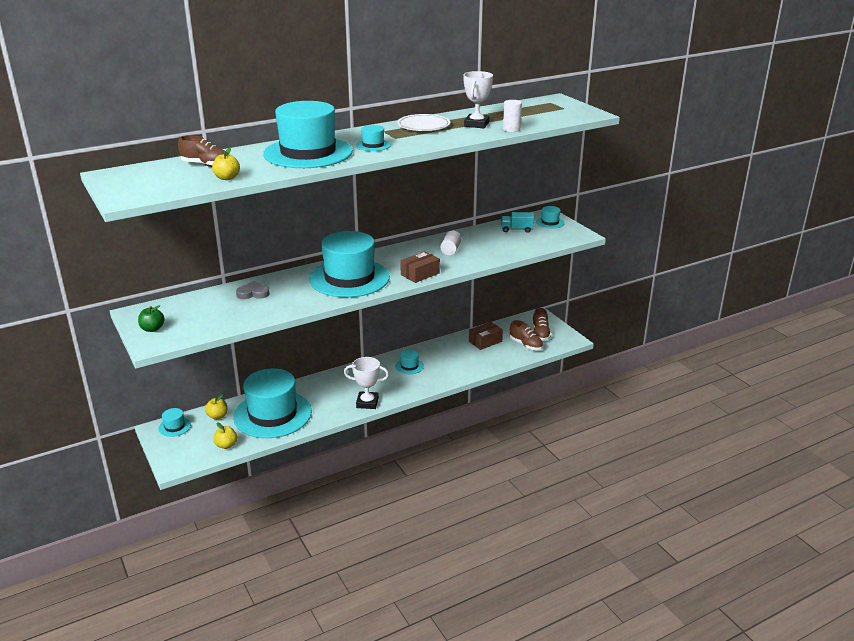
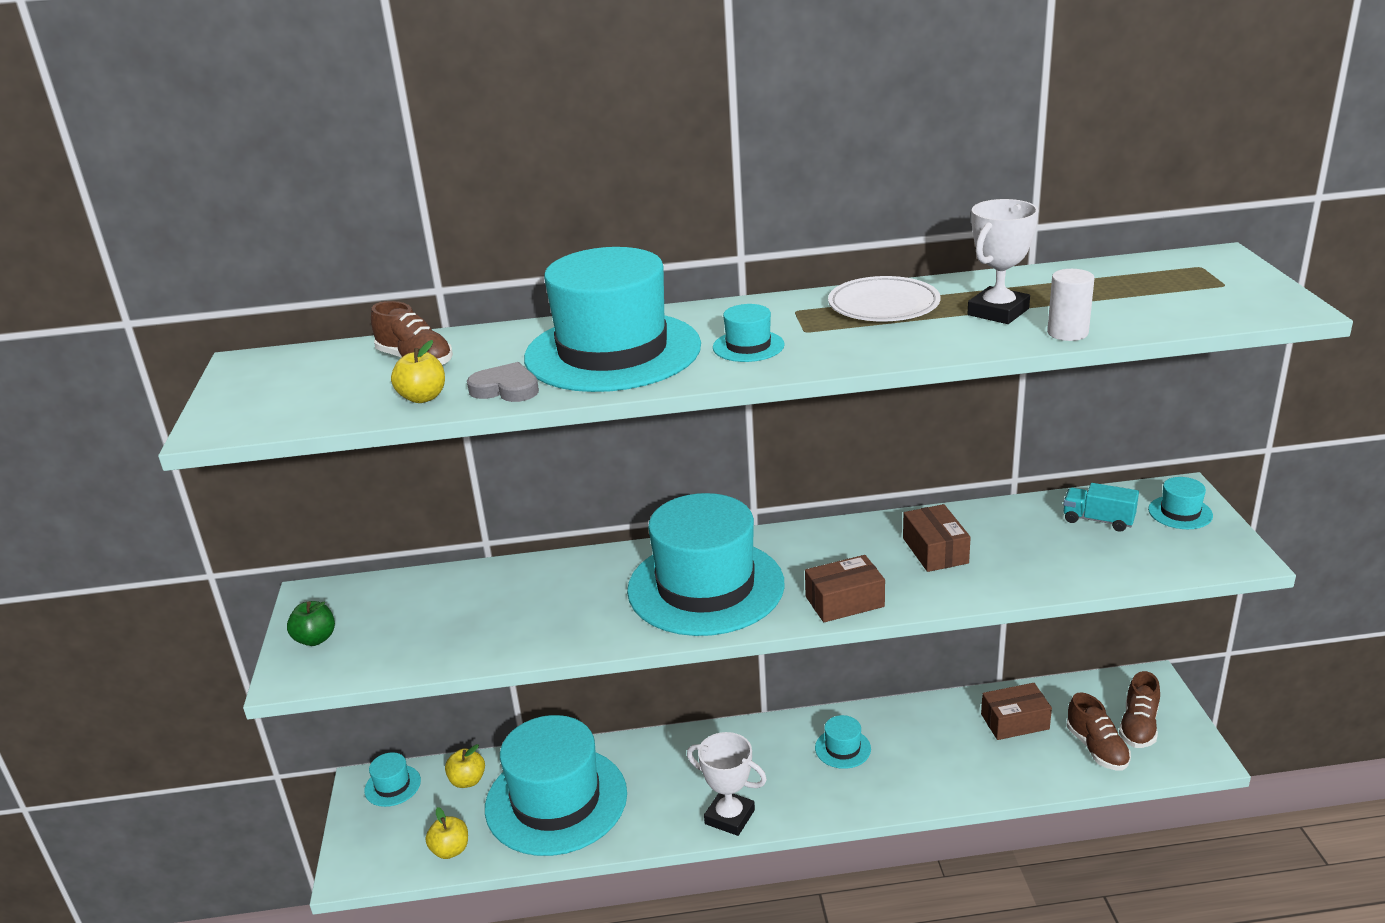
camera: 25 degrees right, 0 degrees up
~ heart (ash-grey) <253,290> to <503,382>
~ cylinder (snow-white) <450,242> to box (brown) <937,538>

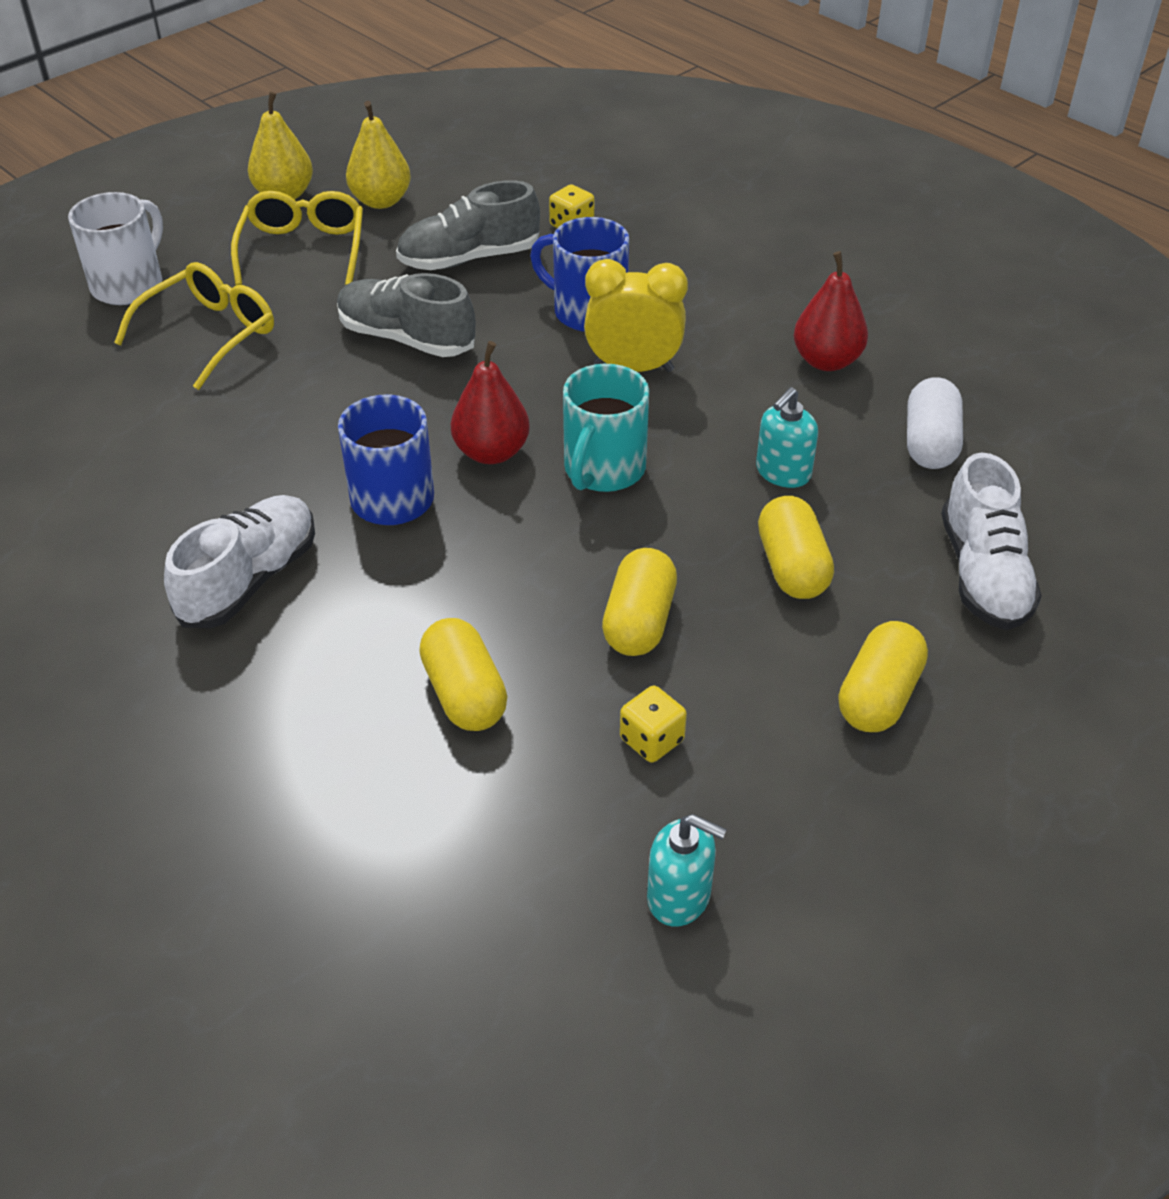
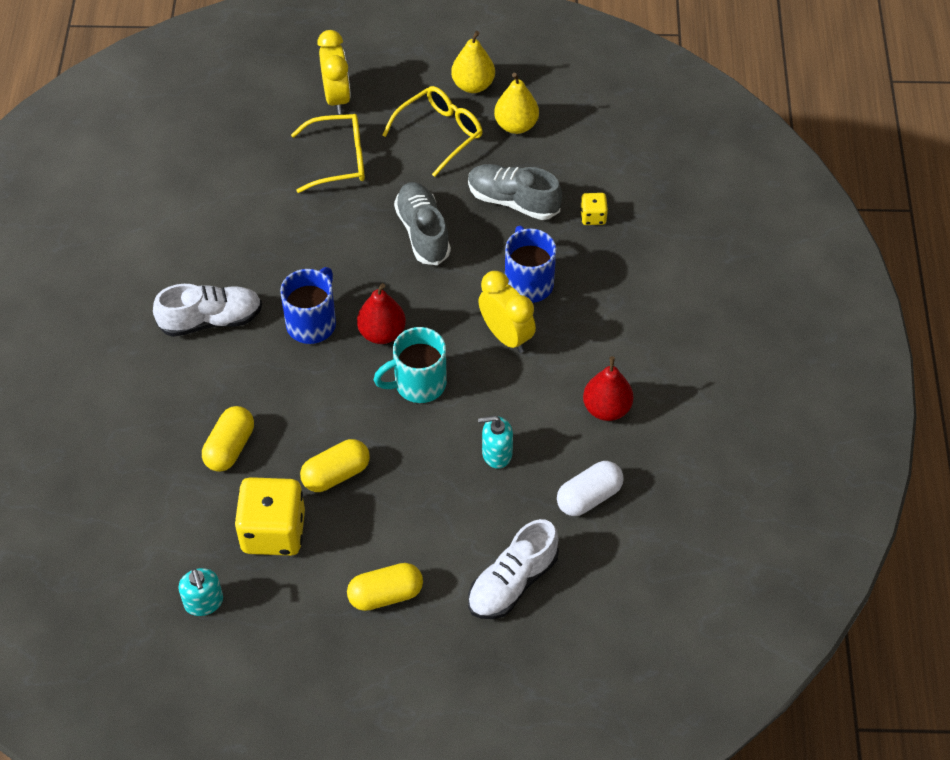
camera: 45 degrees right, 10 degrees up
- pill (golden) <796,547>
~ coffee mug (snow-white) <115,248> to bedside clock (golden) <334,72>
~ die (golden) <653,724> = <269,516> x2.16

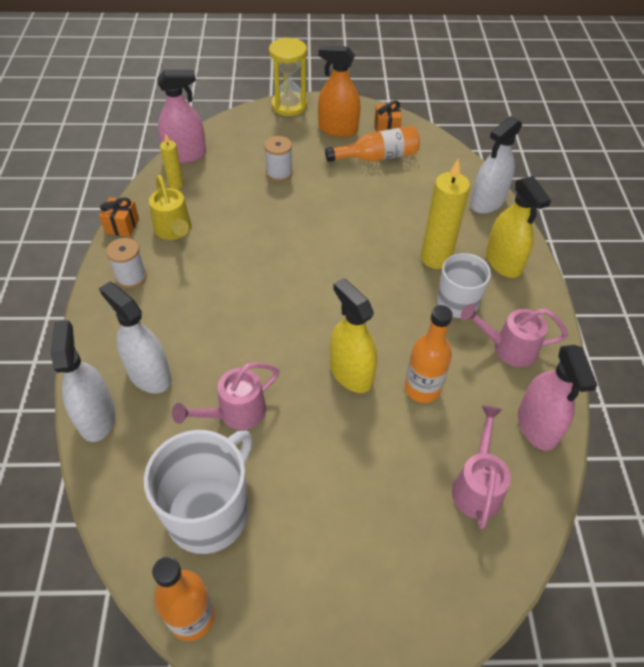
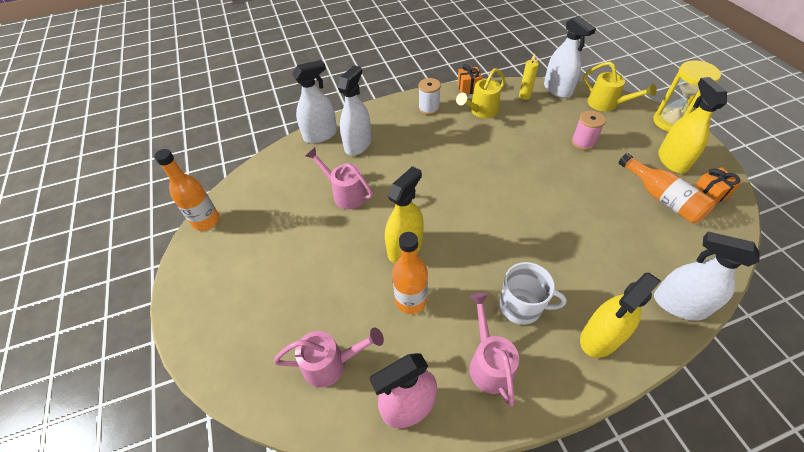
camera: 75 degrees right, 0 degrees up
- coffee mug (snow-white) <198,492>
- wax candle (golden) <445,214>
+ sprinkling can (golden) <620,87>
~ spray cleaner (rose-pink) <181,116> to spray cleaner (snow-white) <570,57>
~ bobbin (snow-white) <278,159> to bobbin (rose-pink) <588,130>
~ spray cleaner (orange) <339,91> to spray cleaner (golden) <692,125>

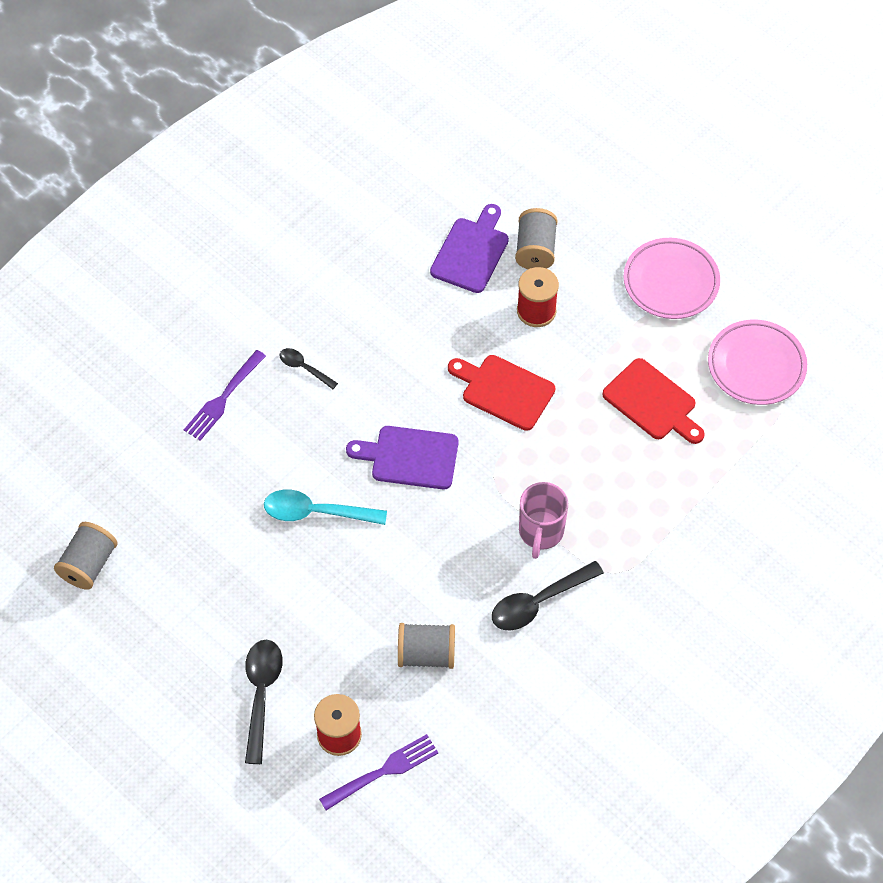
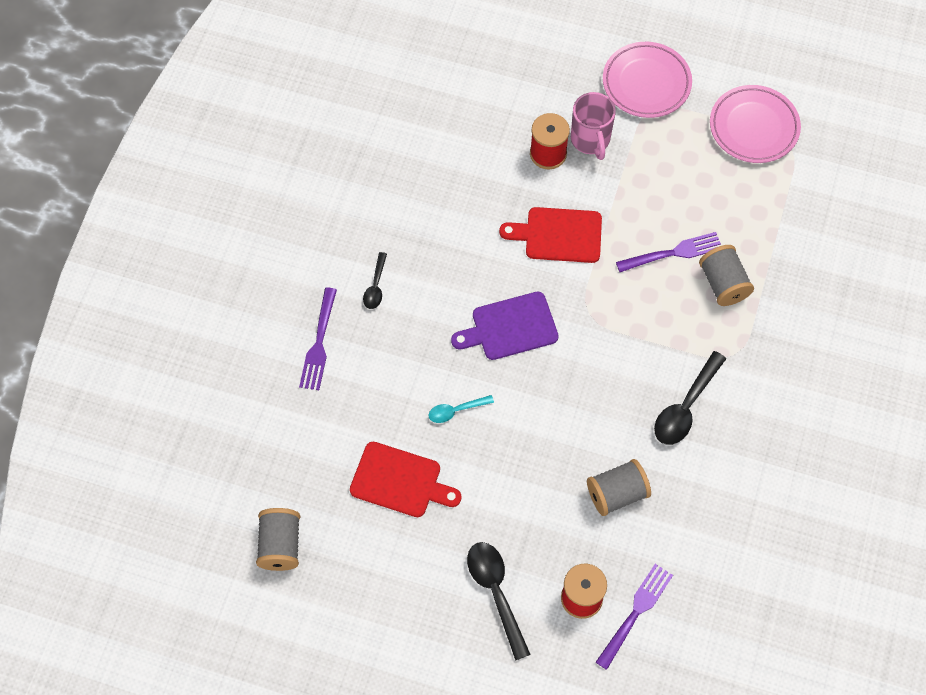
camera: 25 degrees left, 5 degrees up
- bread board (violet) <469,248>
+ dinner fork (violet) <668,252>
~ bobbin (ash-grey) <536,238> to <726,275>
~ coffee mug (rose-pink) <543,520> to <593,126>
~ bread board (red) <653,401> to <406,479>
~ teaspoon (ebony) <309,368> = <375,280> 90 degrees counterclockwise
~ teaspoon (aqua) <325,507> = <461,409> x0.57

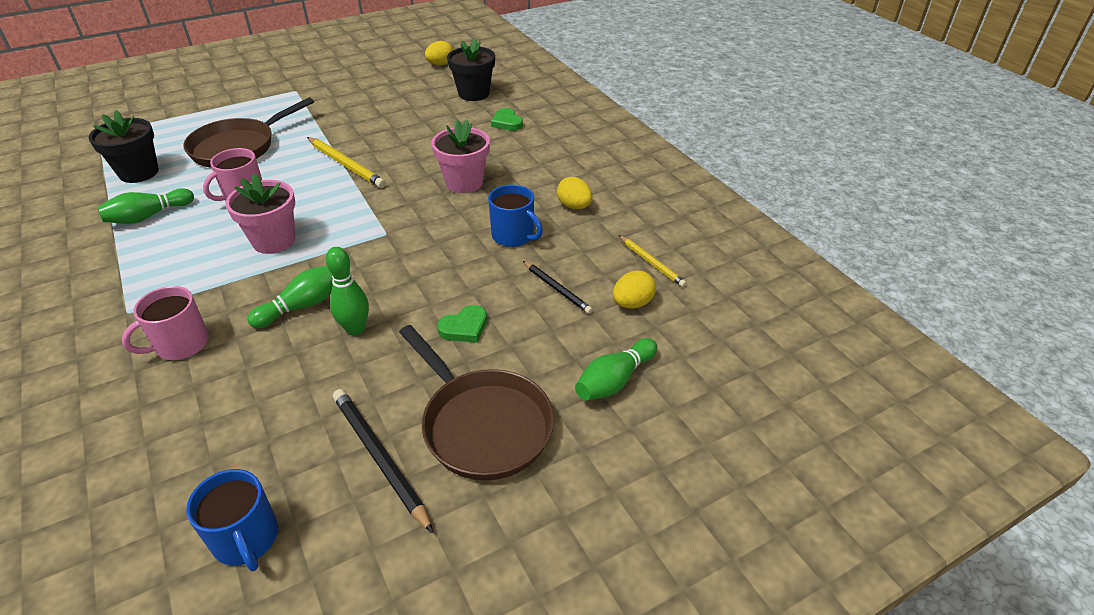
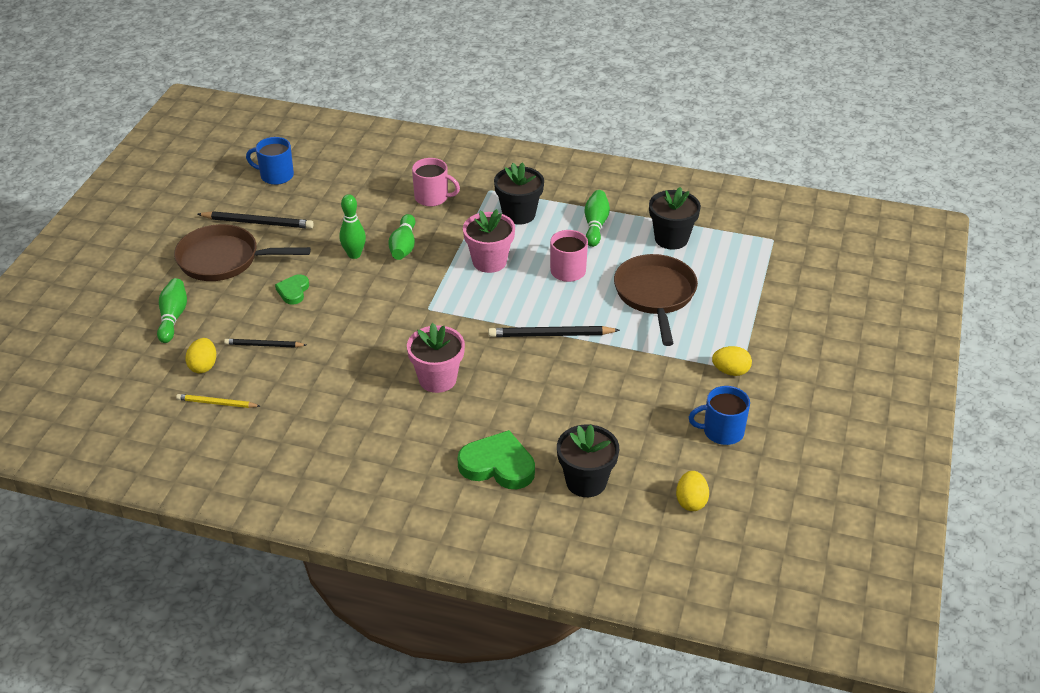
camera: 135 degrees right, 0 degrees up
+ flower pot (ebony) <519,193>
~ coffee mug (cobalt) <515,215> to <719,415>
~ toy egg (golden) <574,193> to <732,361>
~ pencil (golden) <346,162> to pencil (ebony) <554,331>
~ coffee mug (rose-pink) <165,323> = <436,182> 105 degrees clockwise
~ heart (leaf-green) <507,119> = <496,459> x1.77

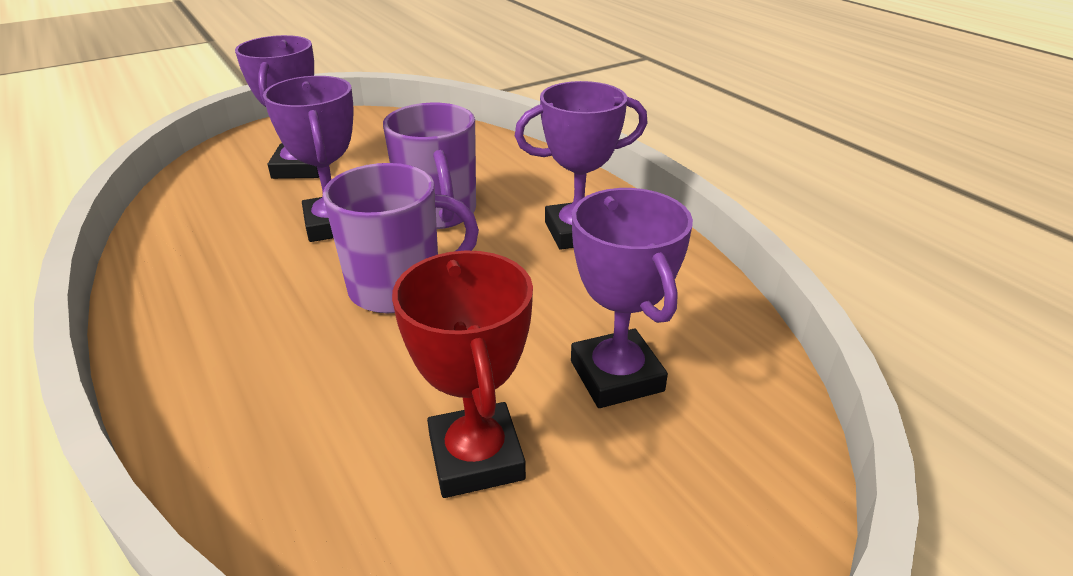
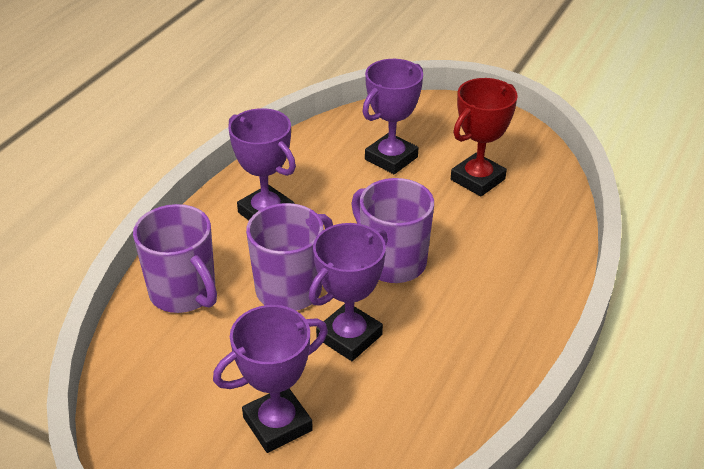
camera: 120 degrees left, 5 degrees up
+ coffee mug (violet) <175,258>

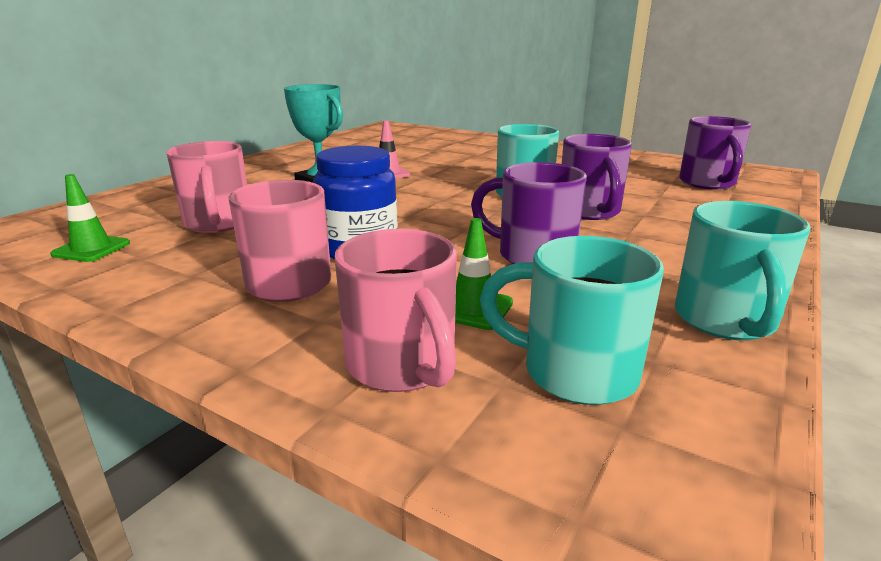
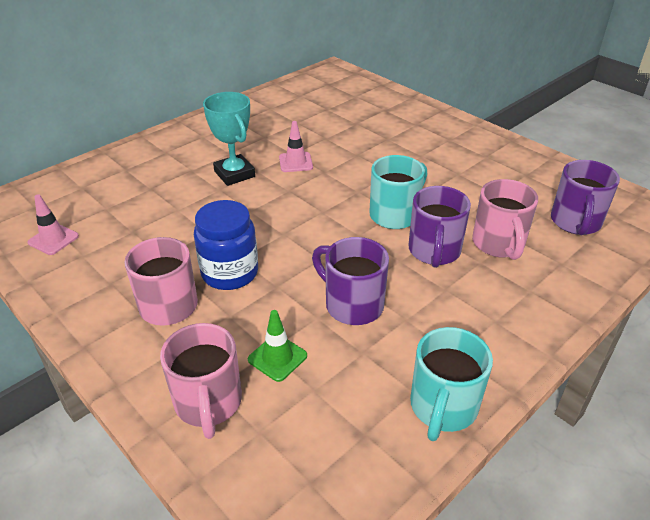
camera: 15 degrees right, 15 degrees up
- coffee mug (aqua) <572,320>
~ coffee mug (rose-pink) <206,187> to <505,219>
~ safety cone (leaf-green) <90,218> to safety cone (rose-pink) <53,224>

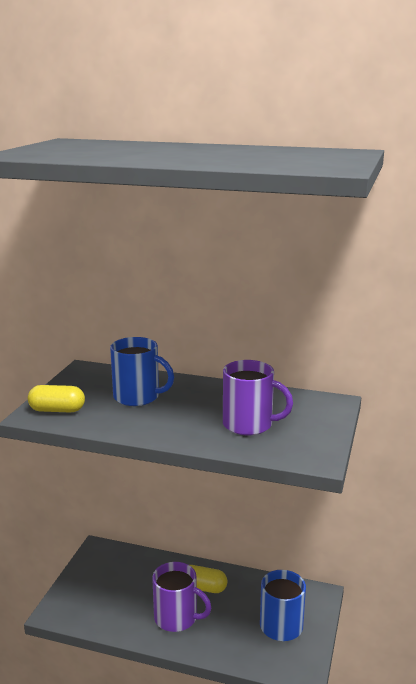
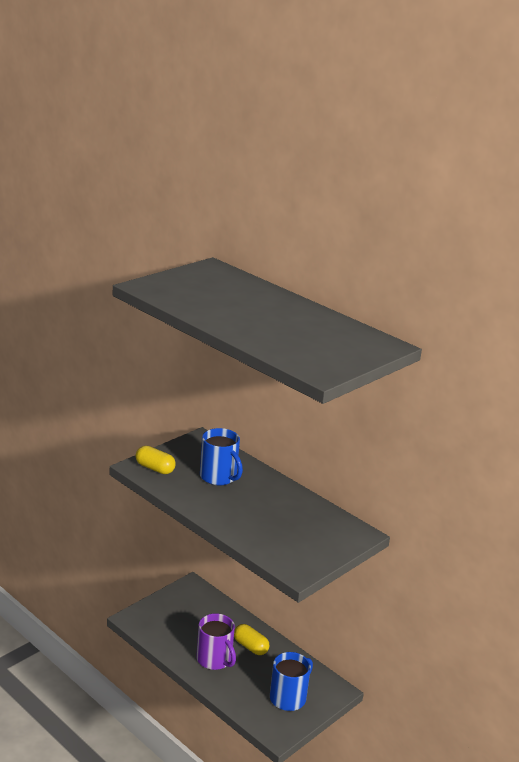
camera: 25 degrees right, 5 degrees up
- coffee mug (violet) <258,397>

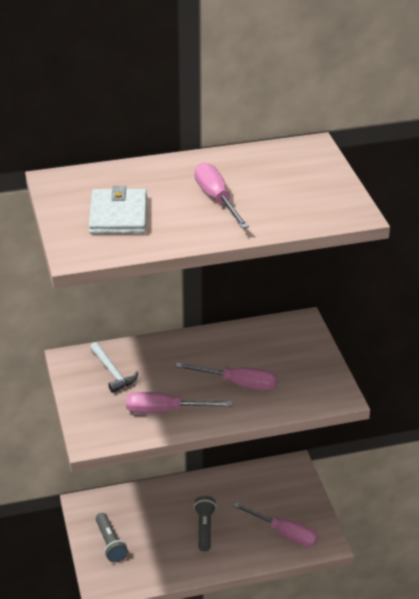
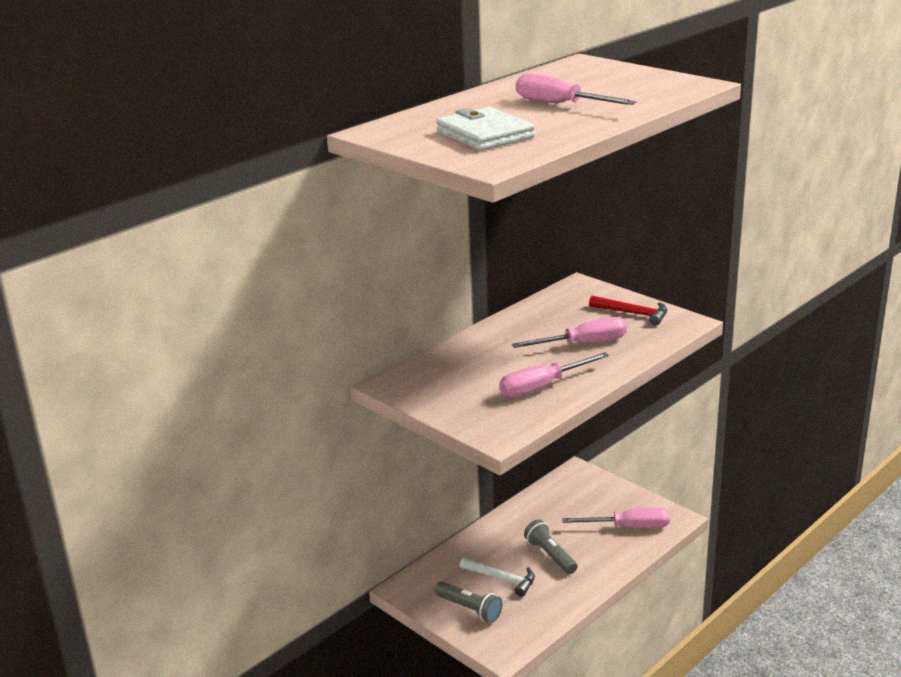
camera: 30 degrees left, 10 degrees down
+ claw hammer (red) <628,310>
~ claw hammer (snow-white) <114,367> to <497,577>

